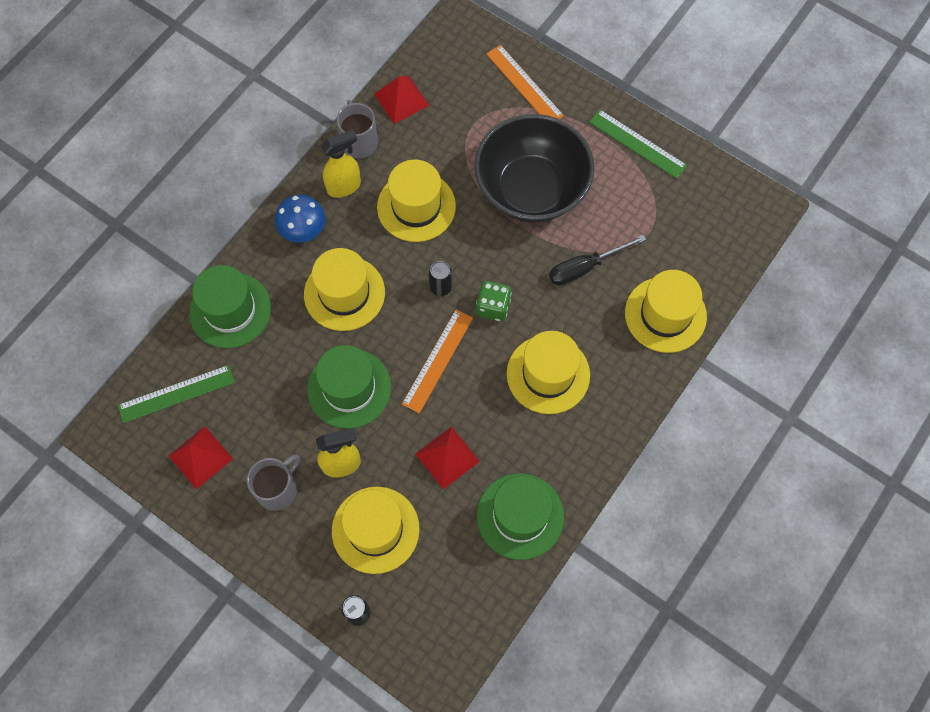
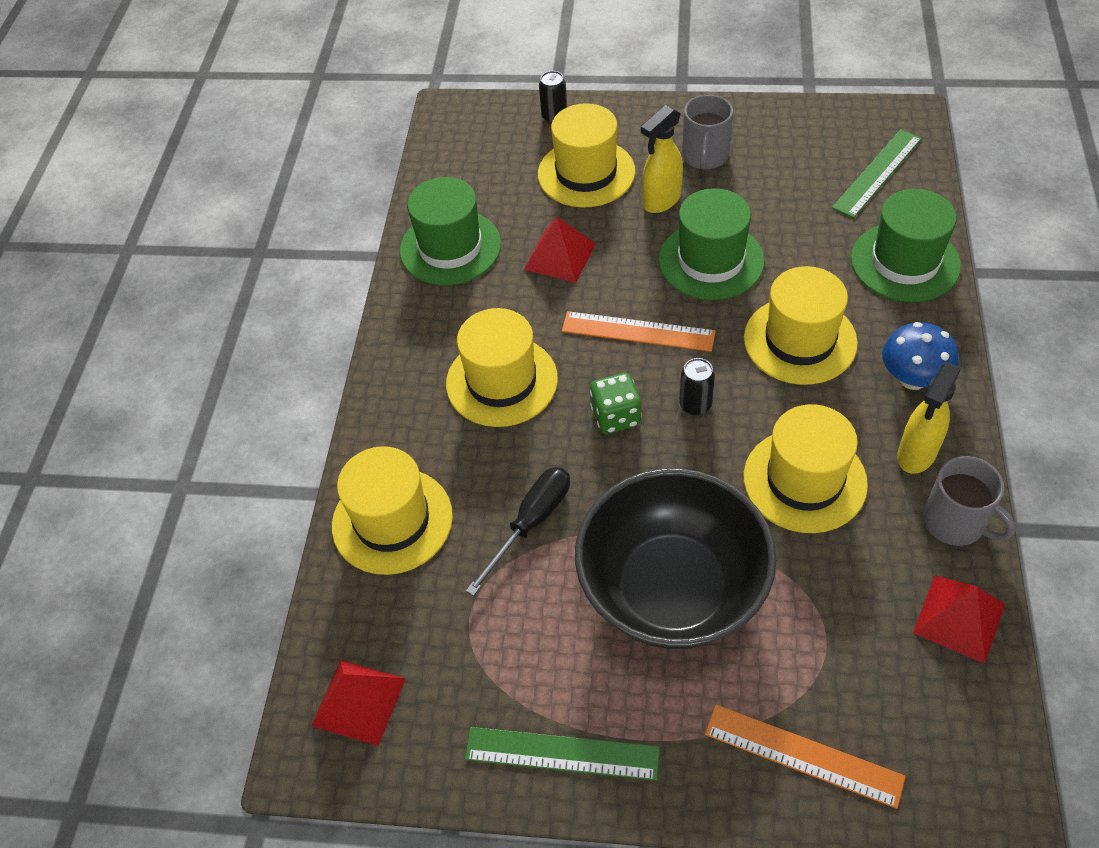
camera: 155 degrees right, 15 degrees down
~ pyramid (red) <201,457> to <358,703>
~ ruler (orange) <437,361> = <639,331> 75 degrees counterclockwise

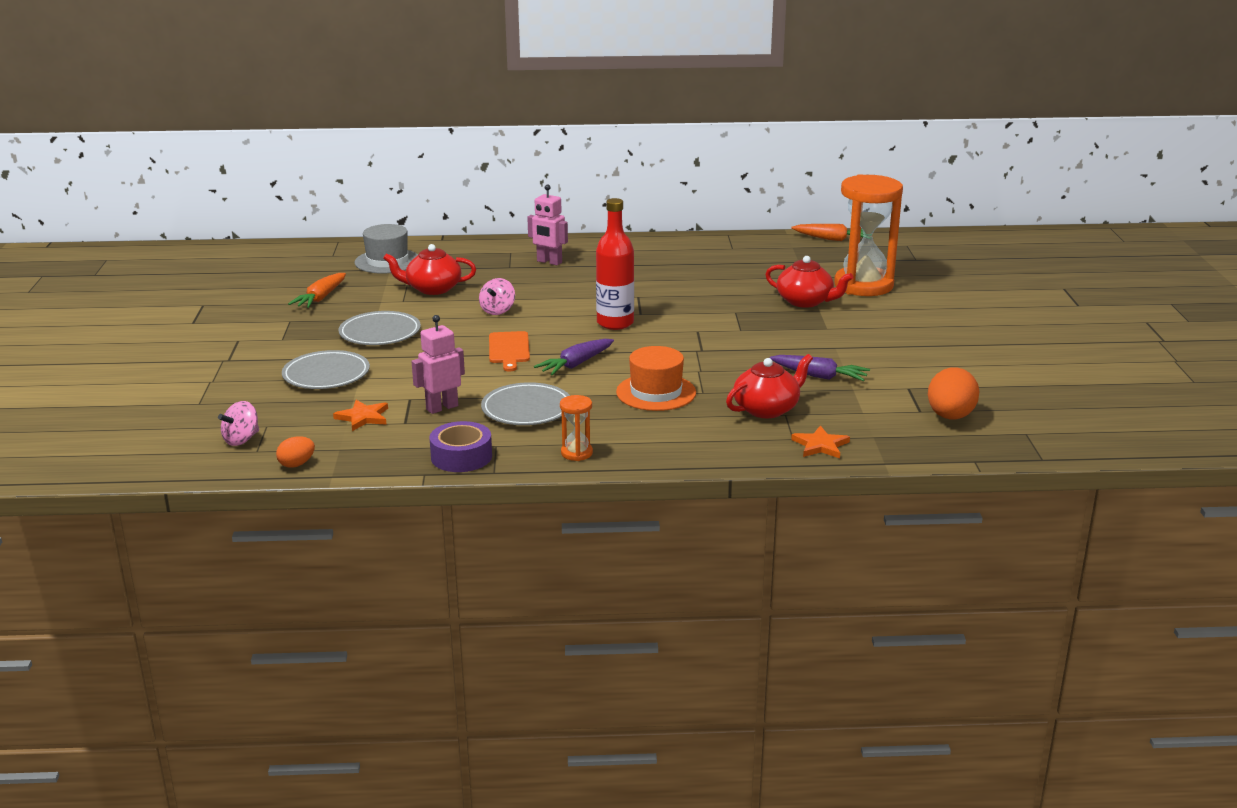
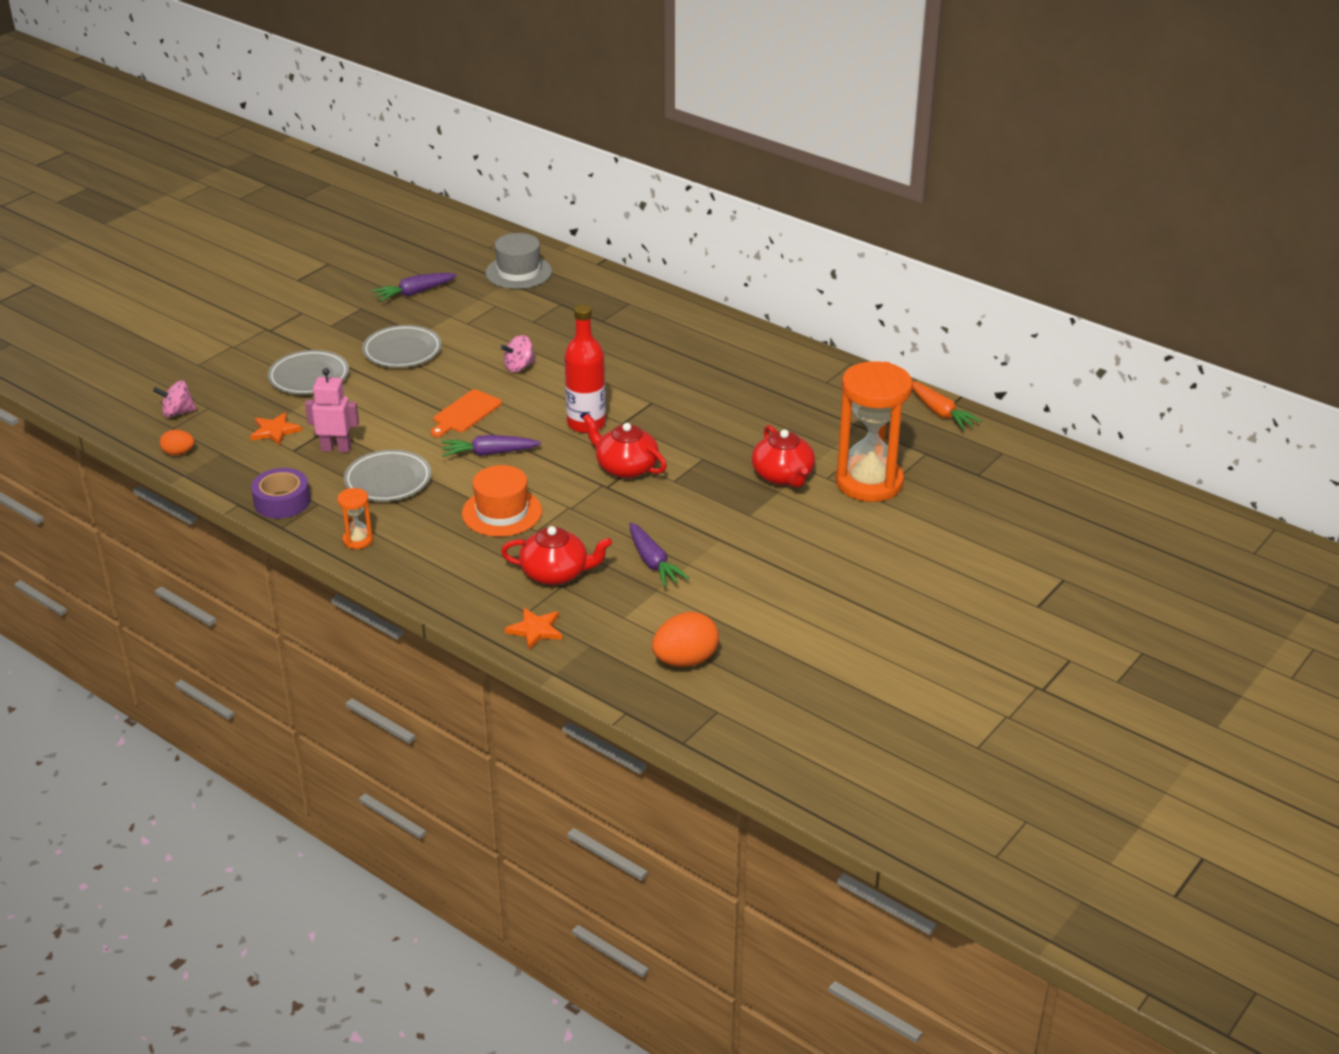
camera: 40 degrees right, 10 degrees up
- toy robot (rose-pink) <547,224>
~ china teapot (red) <429,269> to <625,446>
~ carrot (orange) <317,290> to carrot (violet) <414,287>

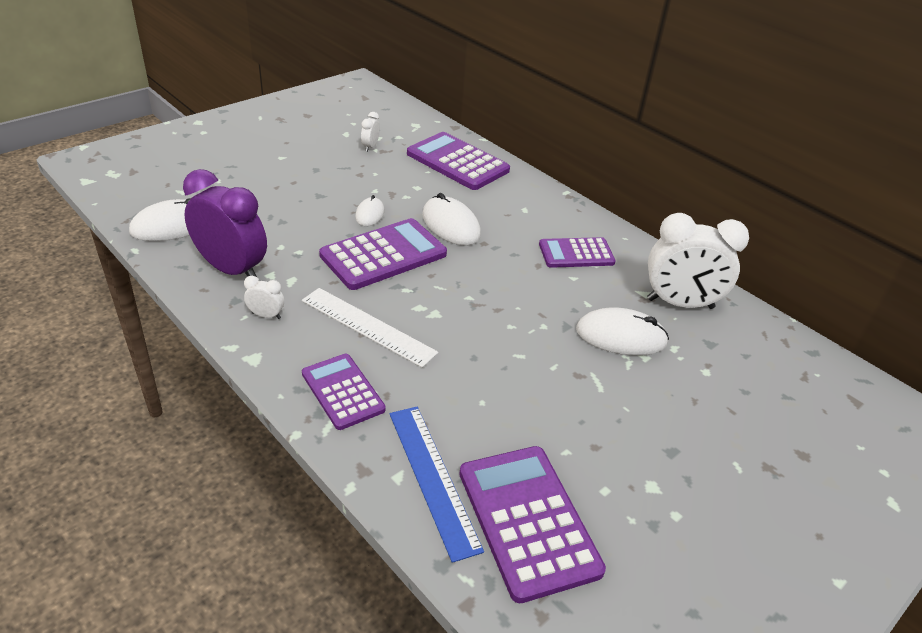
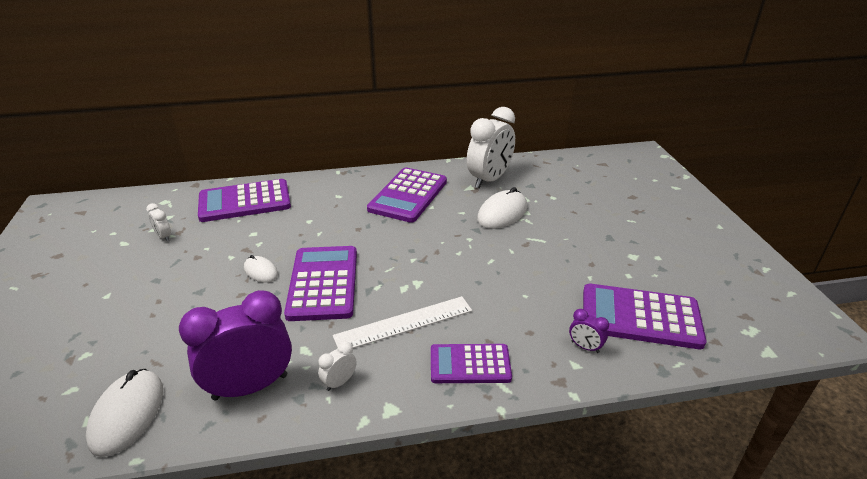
camera: 55 degrees left, 5 degrees down
- mouse (snow-white) <451,219>
~ ruler (cobalt) <437,485> to bedside clock (violet) <589,331>
~ calculator (violet) <577,252> = <407,195> x1.57

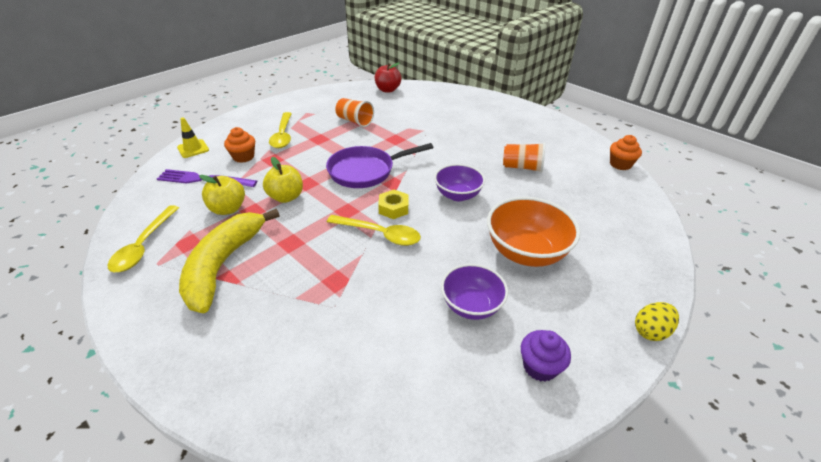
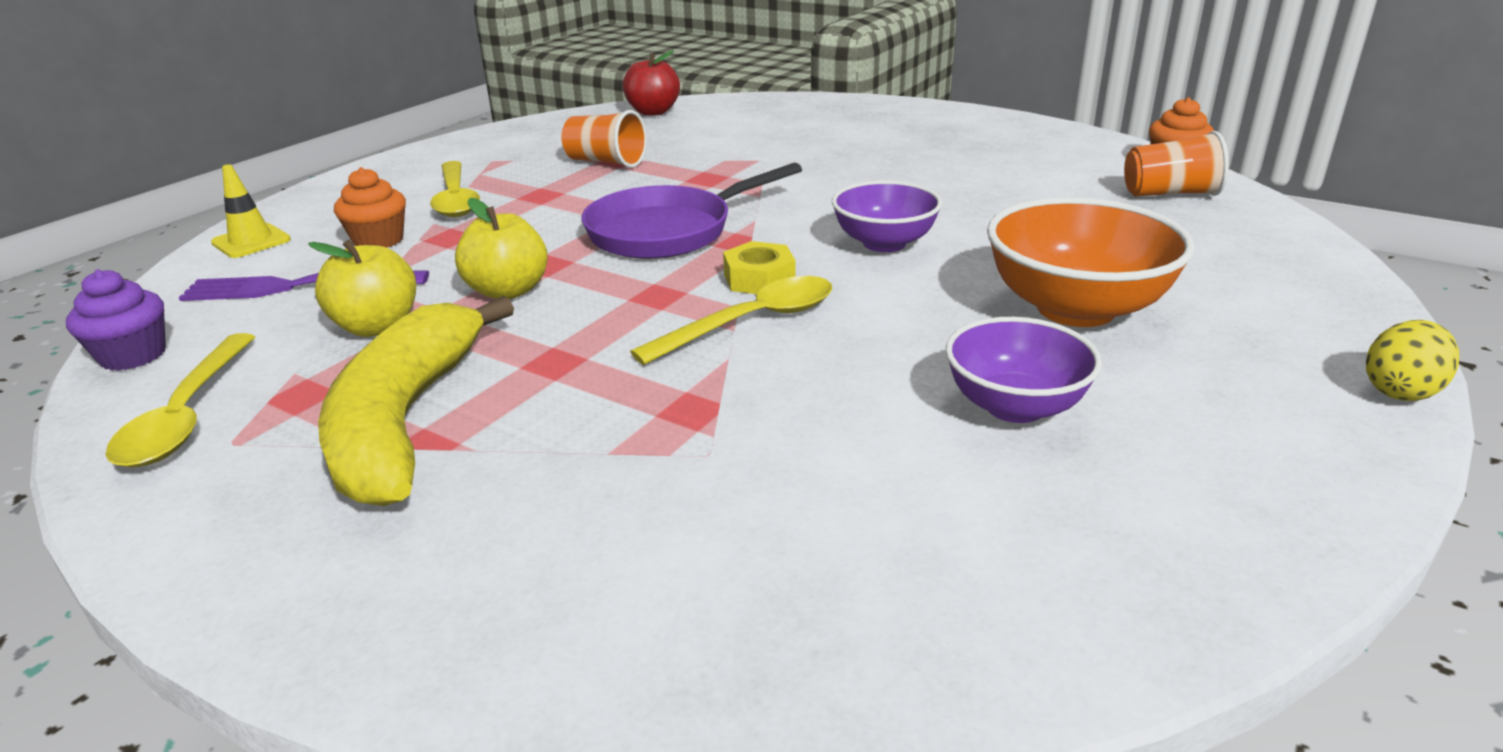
camera: 10 degrees left, 10 degrees down
~ beaker (orange) <524,158> to <1176,164>
~ muffin (violet) <546,356> to <116,320>
~ teaspoon (golden) <374,230> = <731,320> 45 degrees counterclockwise

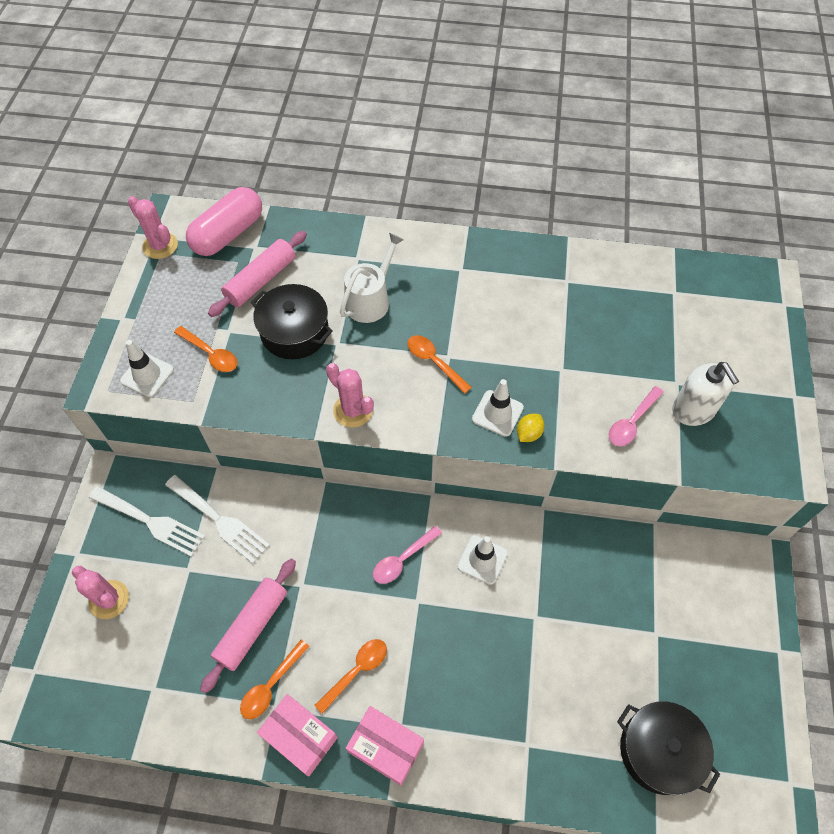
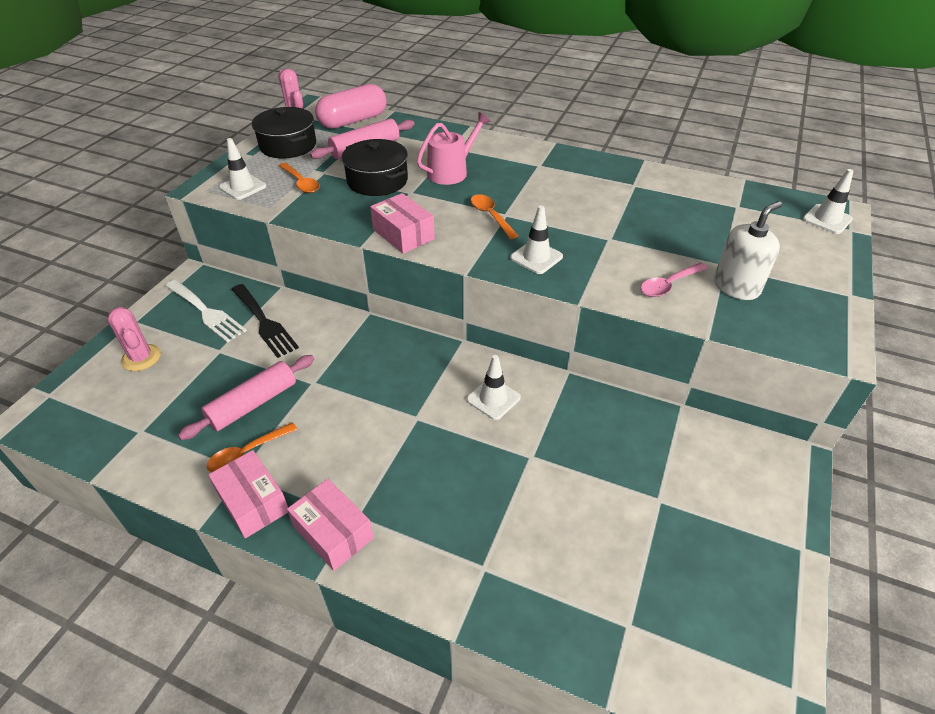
camera: 15 degrees right, 15 degrees down
- teaspoon (orange) <350,676>
- teaspoon (rose-pink) <407,555>
- toy lemon (golden) <530,428>
+ safety cone (snow-white) <828,201>
~ pot (ebony) <668,748> to <284,133>
~ prickly plant (rose-pink) <350,395> to box (rose-pink) <402,223>
~ dinner fork (snow-white) <217,519> to dinner fork (ebony) <265,321>
~ sprinkling can (snow-white) <372,278> to sprinkling can (rose-pink) <453,148>
~ pump bottle (snow-white) <705,394> = <748,250> 120 degrees counterclockwise

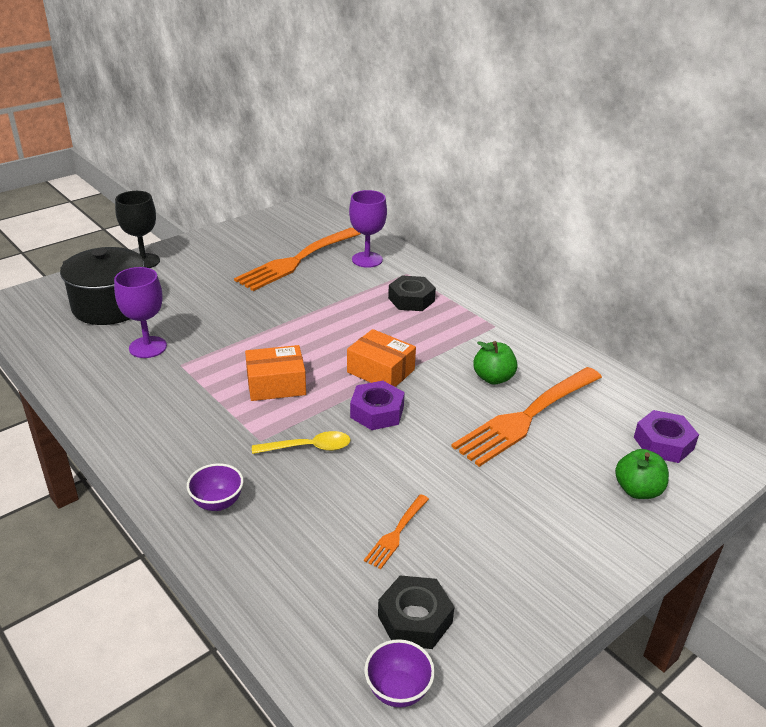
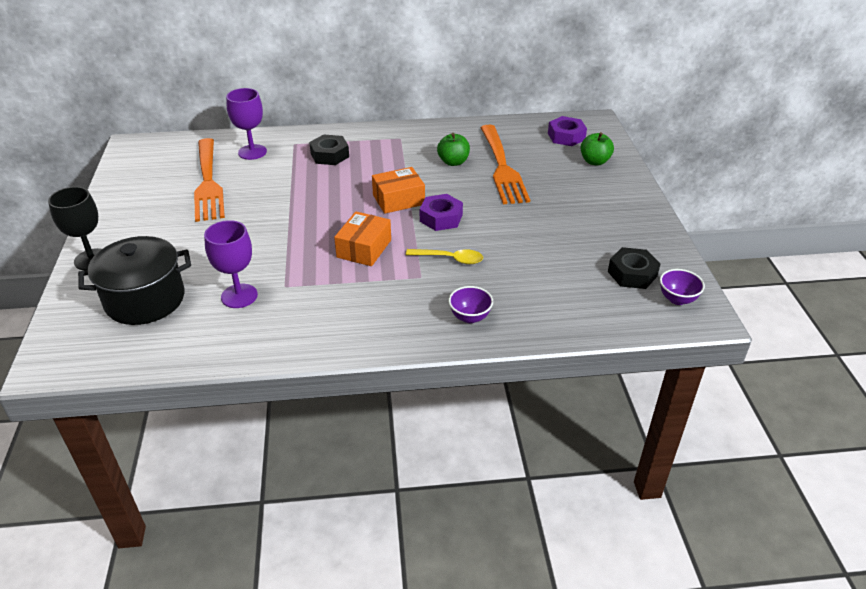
camera: 55 degrees left, 5 degrees up
- dinner fork (orange) <396,531>
~ teaspoon (golden) <301,442> = <444,256> 75 degrees clockwise

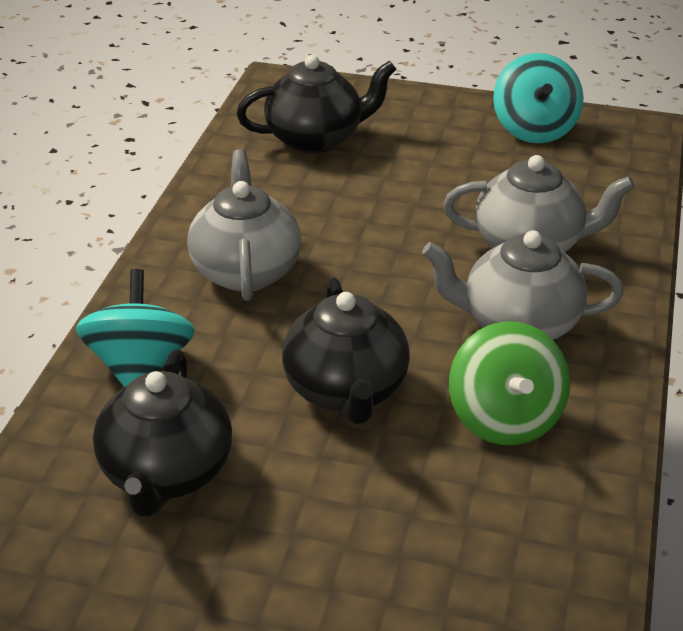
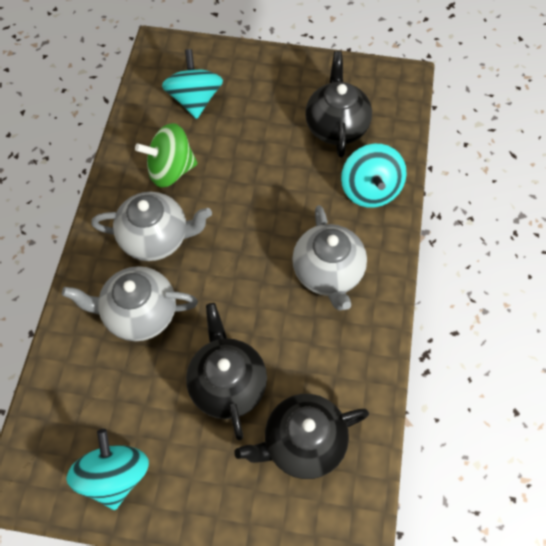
camera: 175 degrees right, 25 degrees up
+ toy top (aqua) <192,84>
~ china teapot (ebony) <346,350> to <226,371>
~ toy top (leaf-green) <509,383> = <166,155> 90 degrees counterclockwise

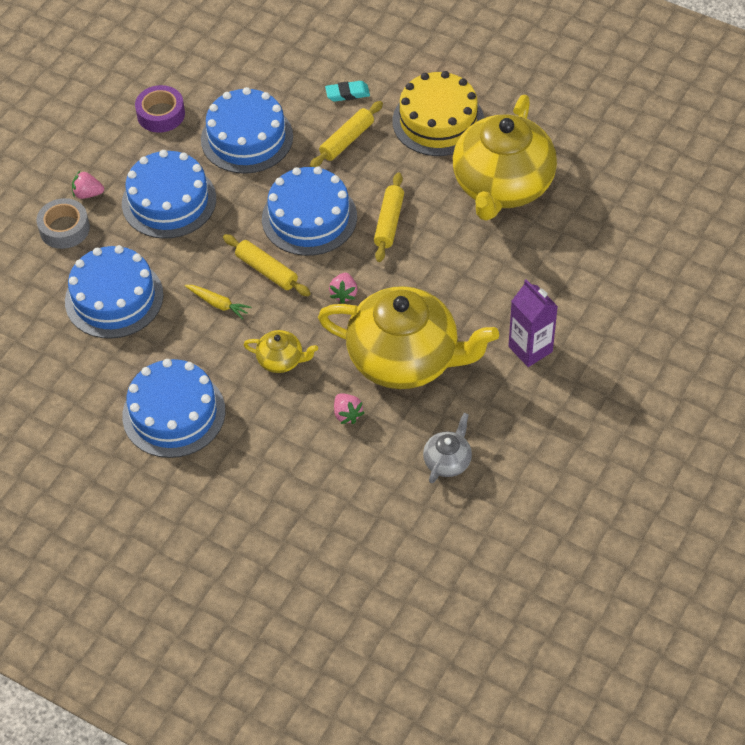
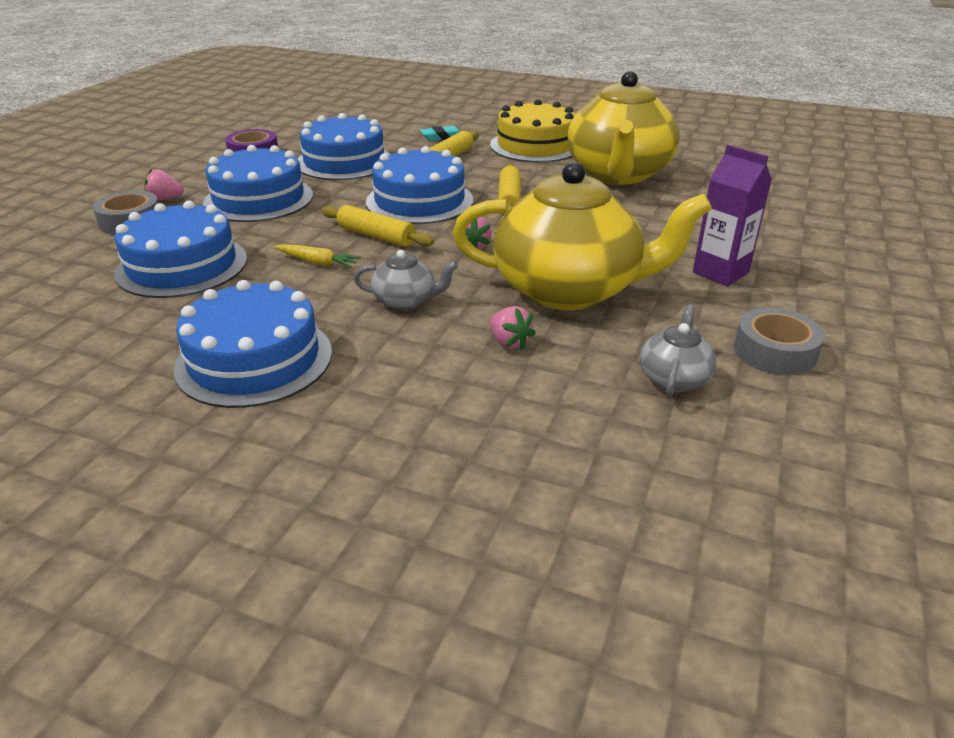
camera: 10 degrees left, 20 degrees down
+ roll of tape (ash-grey) <779,341>
~ china teapot (golden) <281,351> to china teapot (ash-grey) <406,280>

